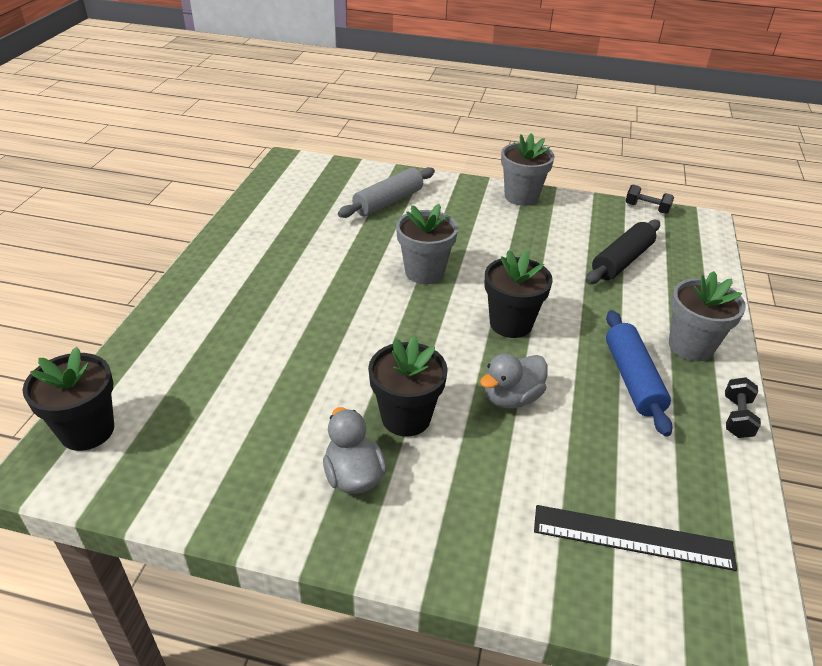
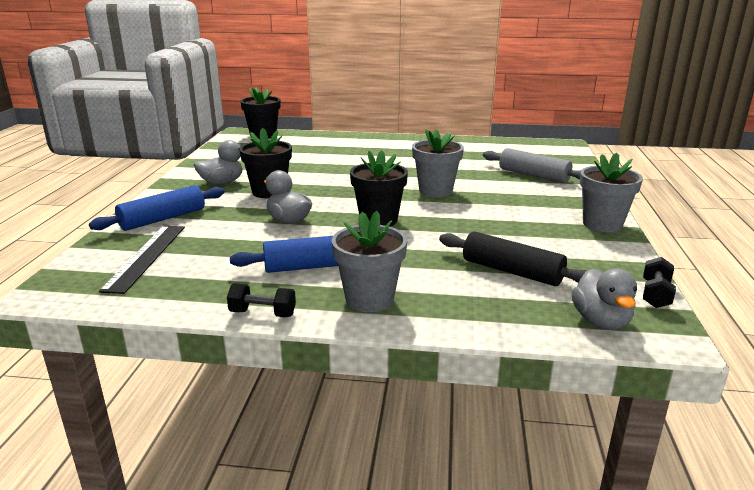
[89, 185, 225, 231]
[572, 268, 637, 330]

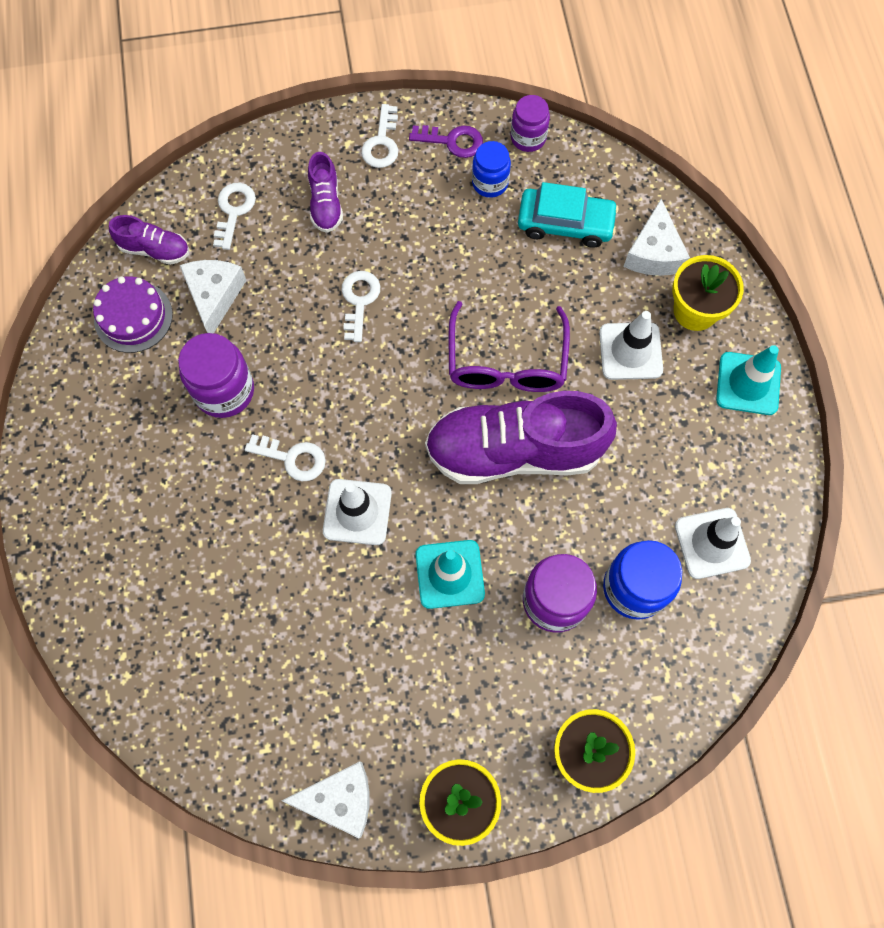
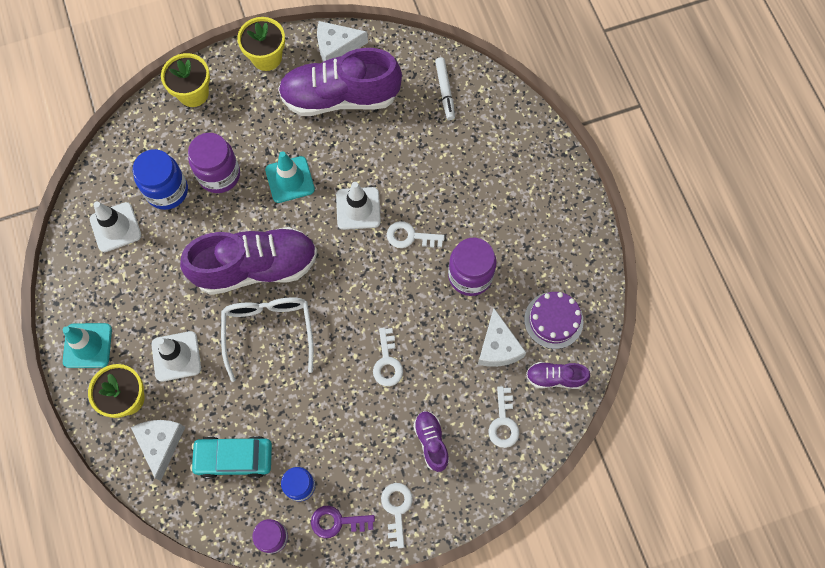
[221, 297, 314, 382]
[278, 48, 402, 116]
[435, 57, 455, 120]

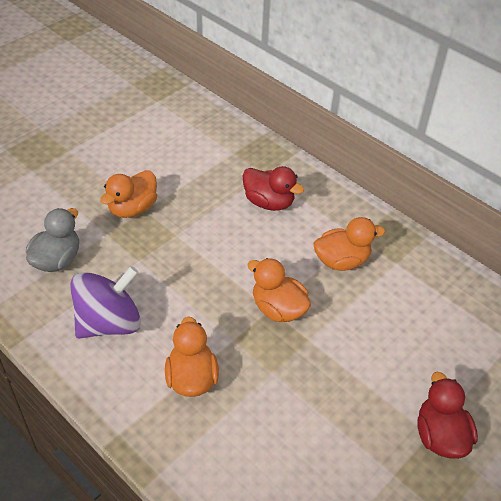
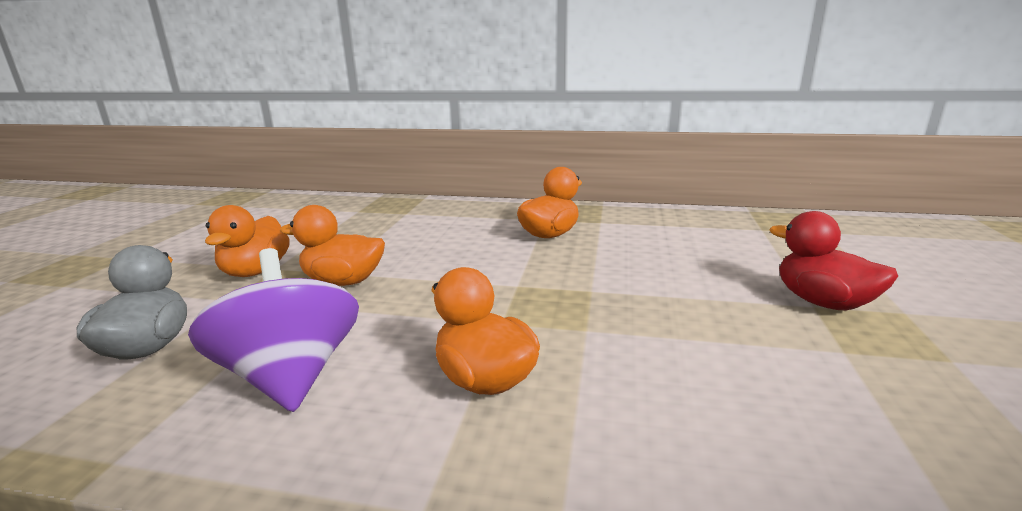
[188, 248, 359, 412]
[242, 166, 304, 211] (first image)
[280, 205, 385, 286]

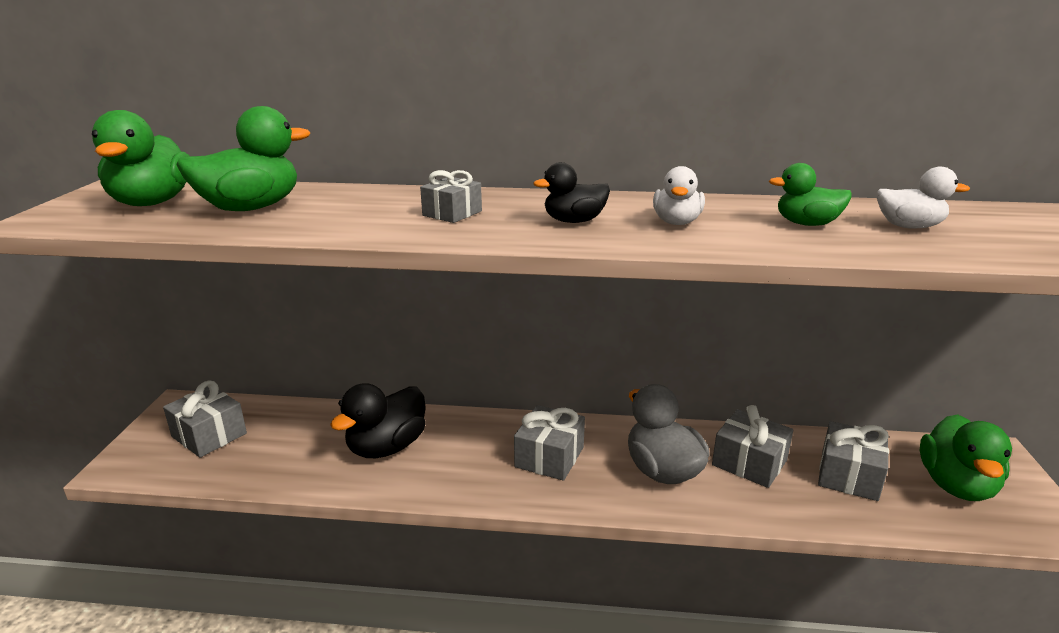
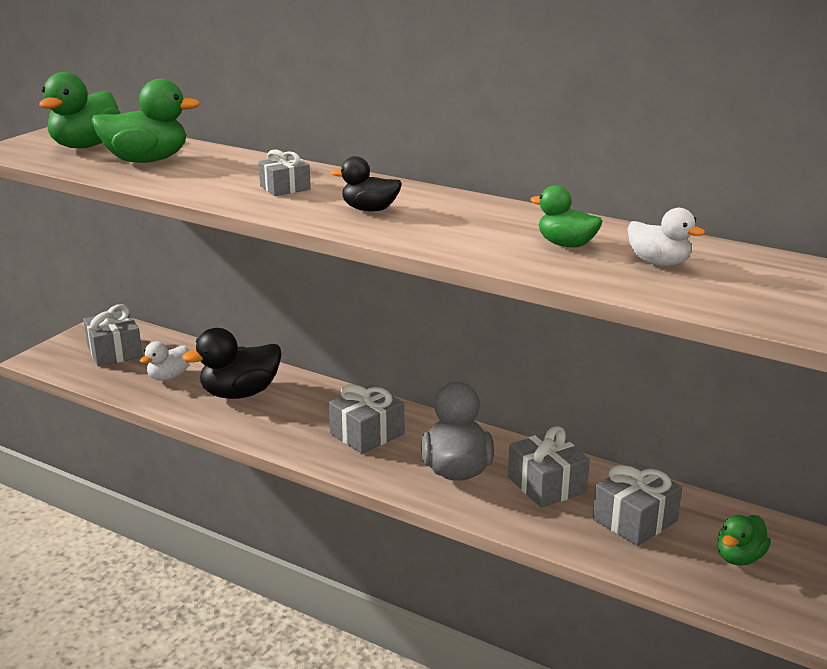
[140, 341, 189, 381]
[718, 515, 771, 566]

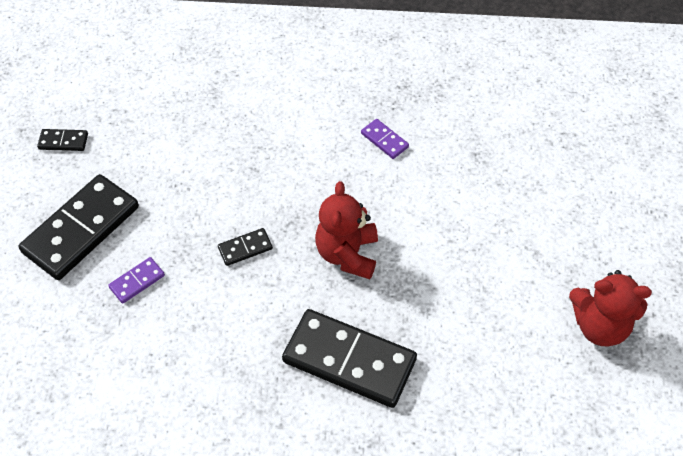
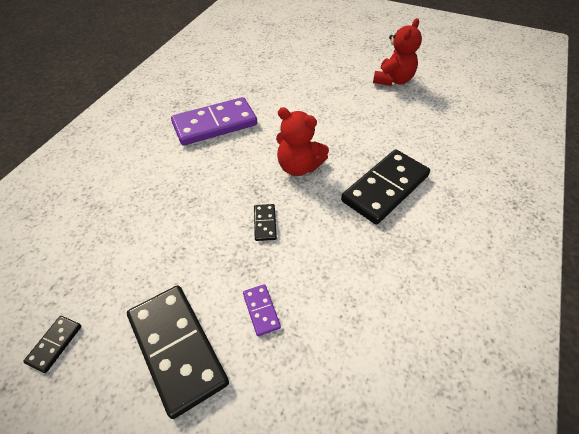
[171, 97, 257, 146]

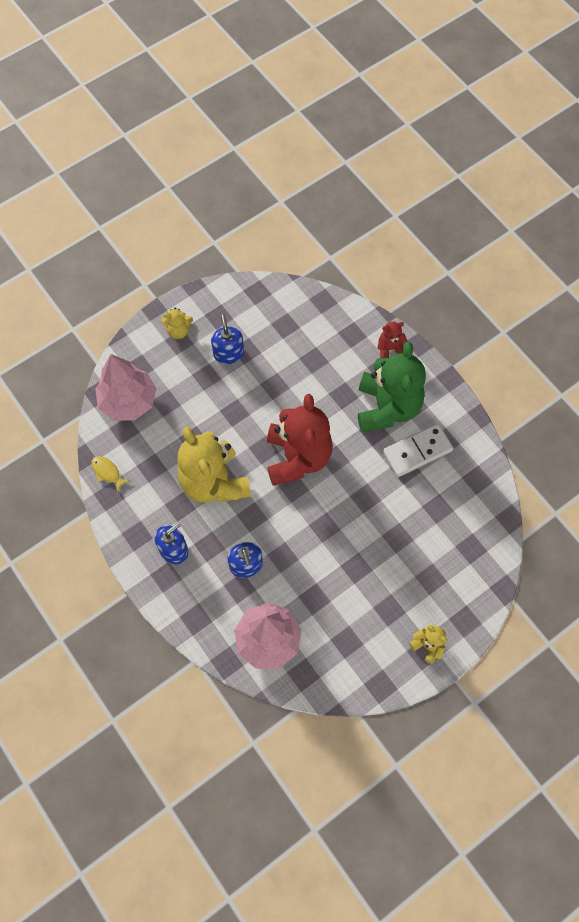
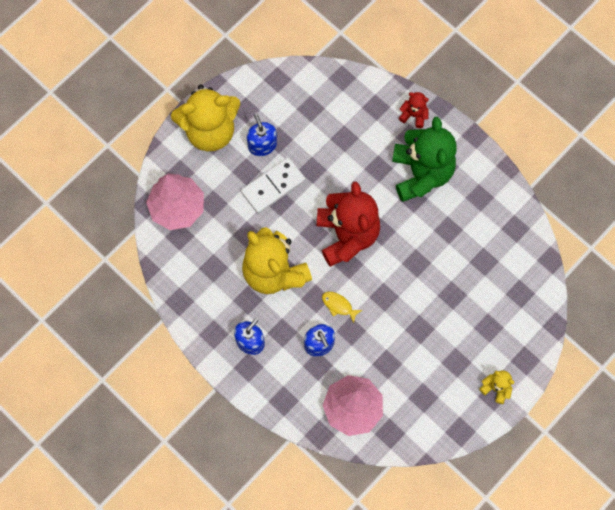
[322, 292, 362, 323]
[171, 84, 240, 151]
[399, 92, 429, 128]
[241, 157, 305, 214]

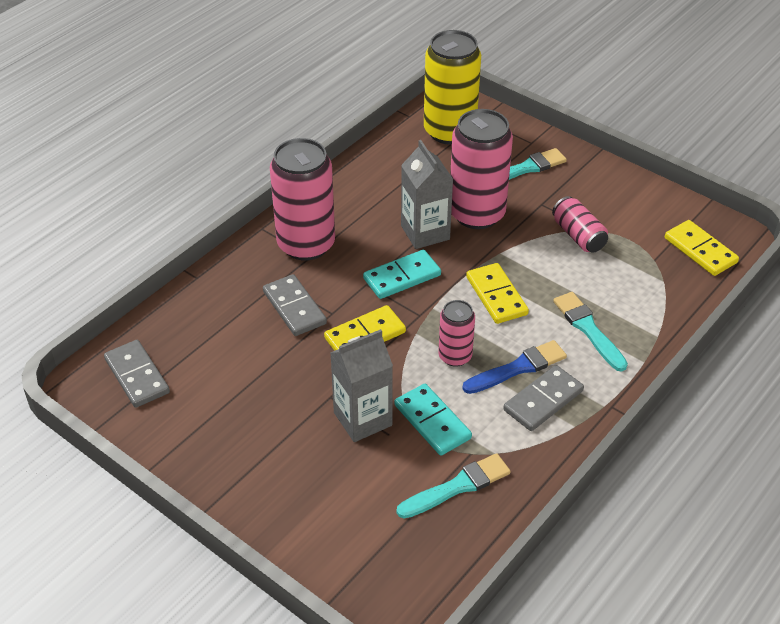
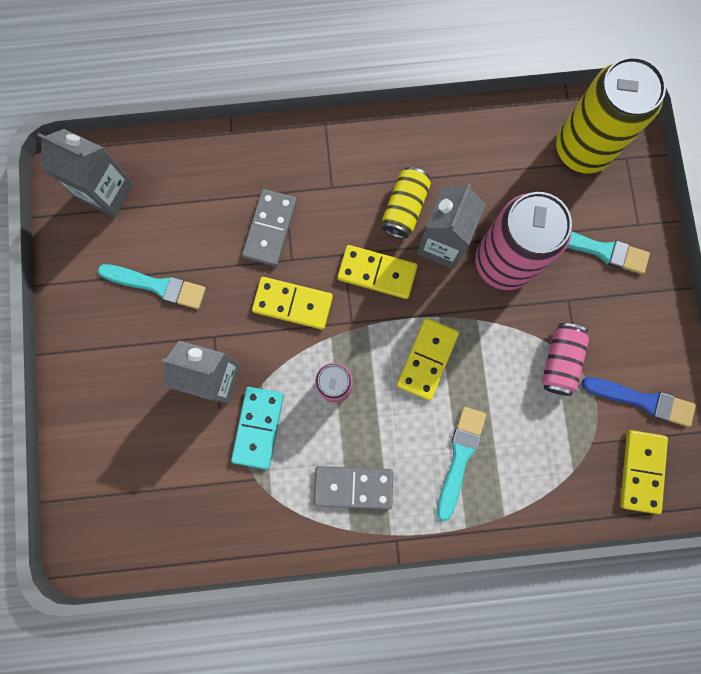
[38, 129, 134, 218]
[270, 138, 335, 260] (first image)
[337, 245, 418, 299]
[98, 264, 206, 309]
[581, 377, 696, 427]
[382, 167, 431, 238]

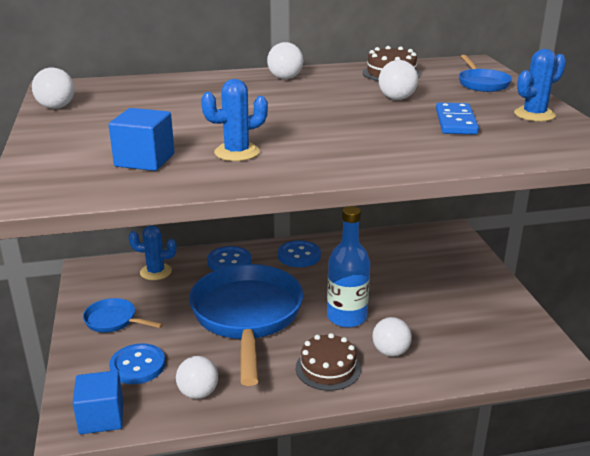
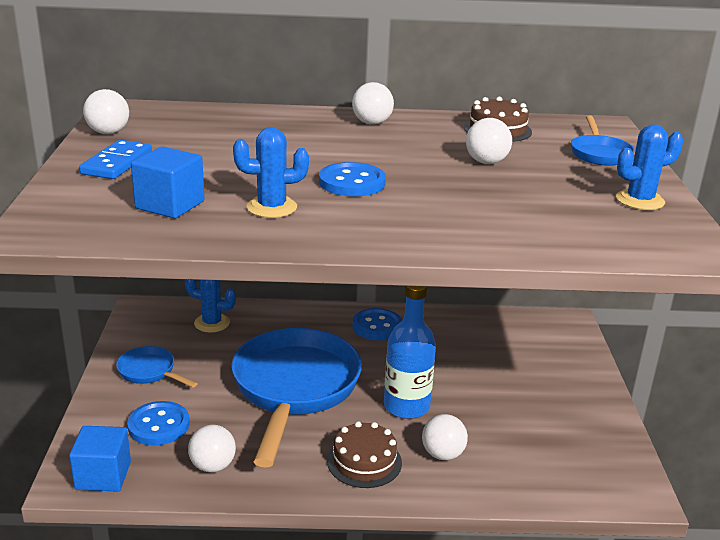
[319, 162, 386, 196]
[79, 140, 152, 179]

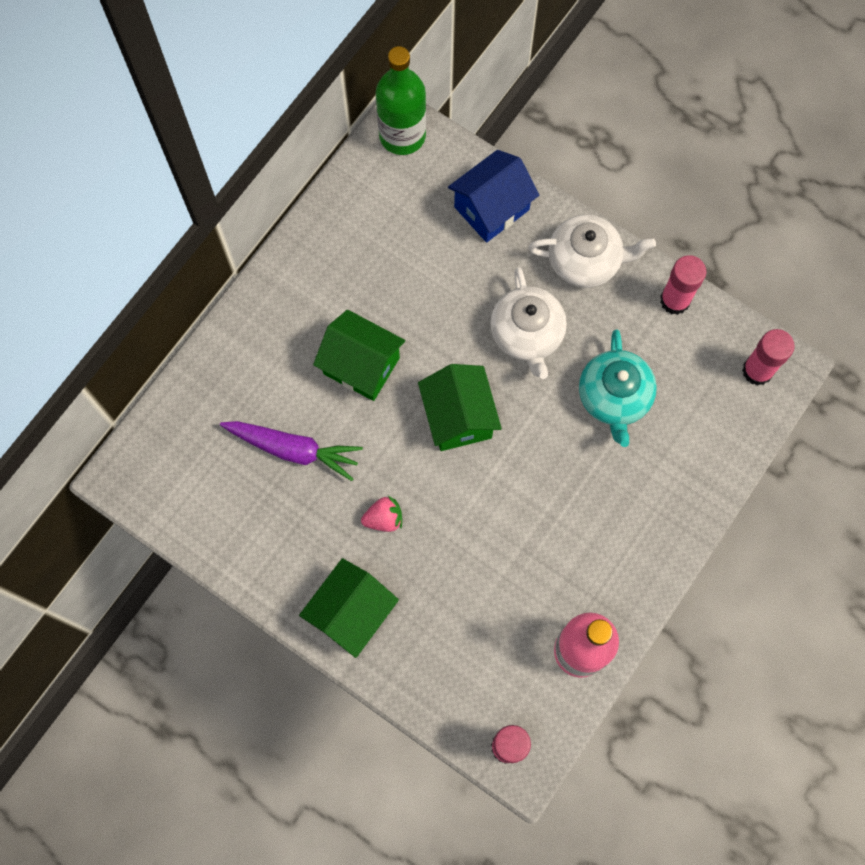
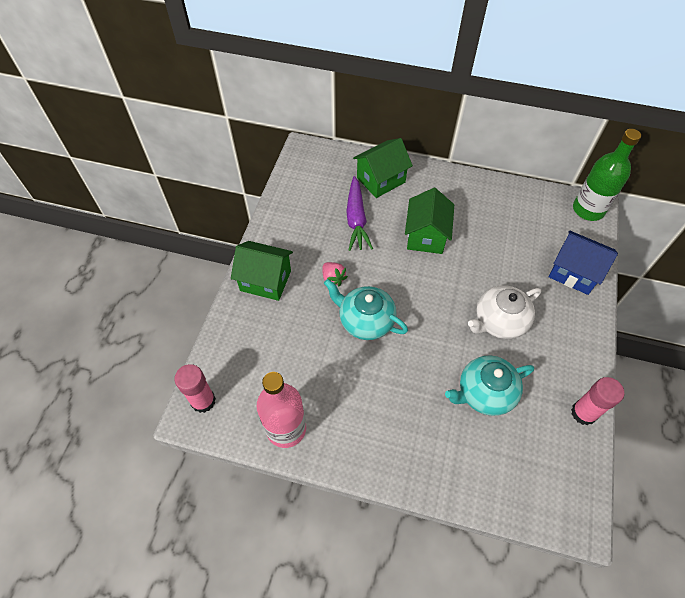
[353, 138, 413, 198]
[528, 215, 656, 288] (first image)
[742, 329, 795, 386] (first image)
[324, 279, 408, 340]

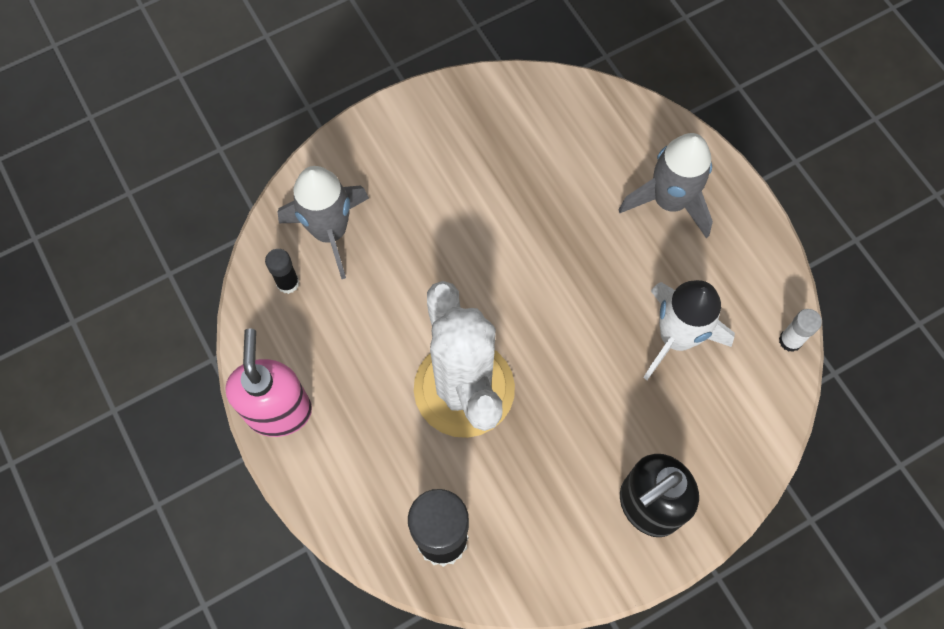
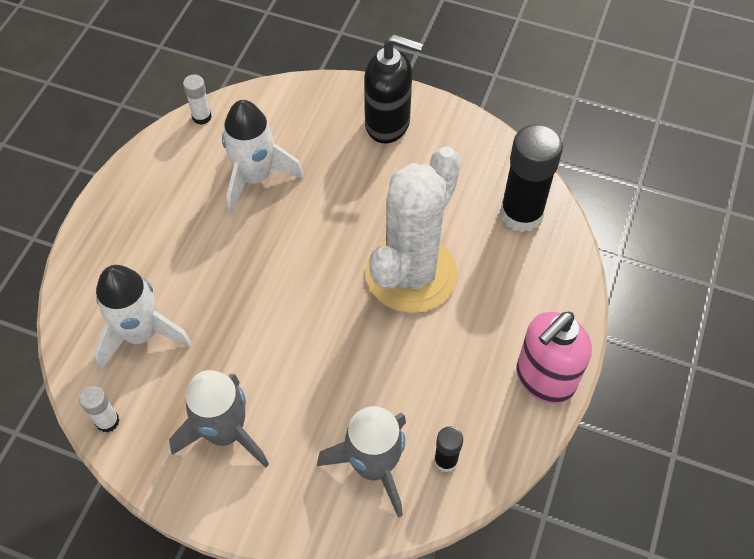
[169, 370, 269, 468]
[79, 386, 120, 433]
[94, 265, 192, 370]

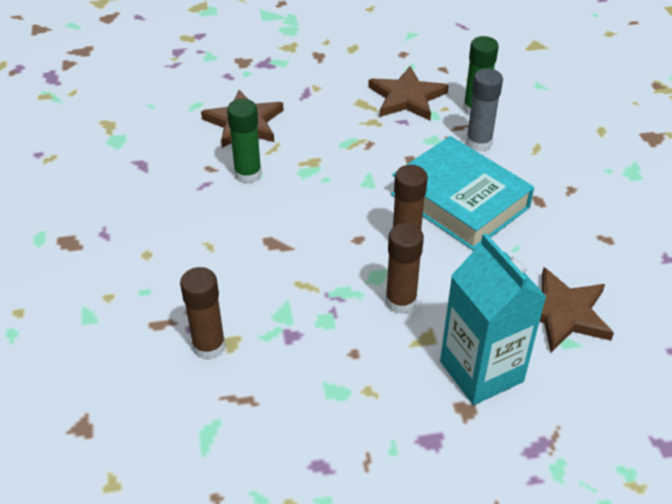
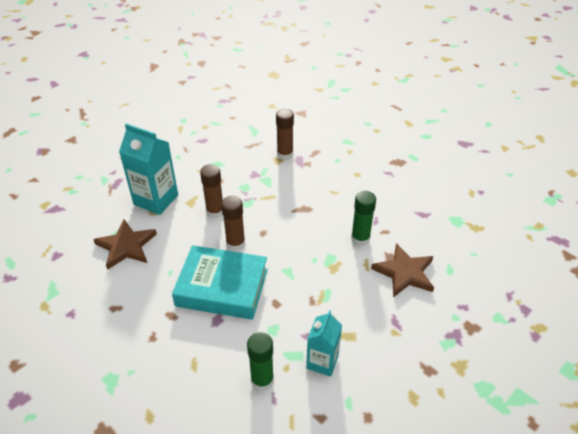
[306, 310, 342, 377]
[466, 69, 503, 152] (first image)

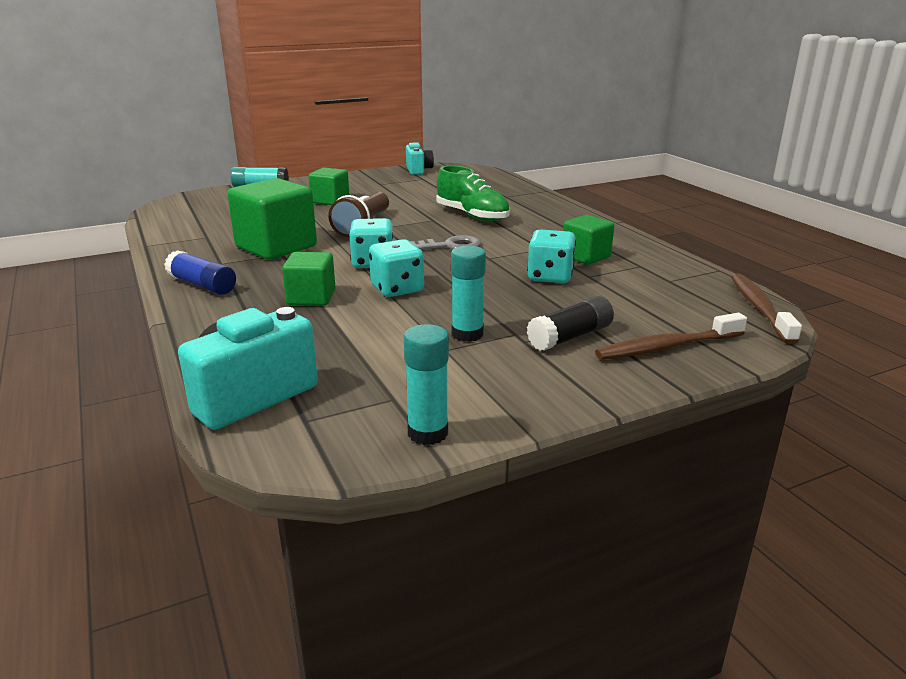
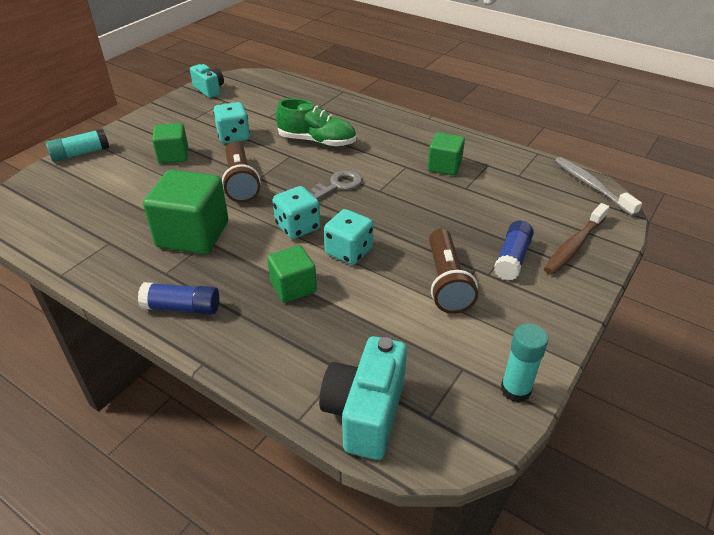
[429, 229, 478, 314]
[213, 102, 250, 144]
[494, 221, 534, 281]
[555, 157, 642, 216]

